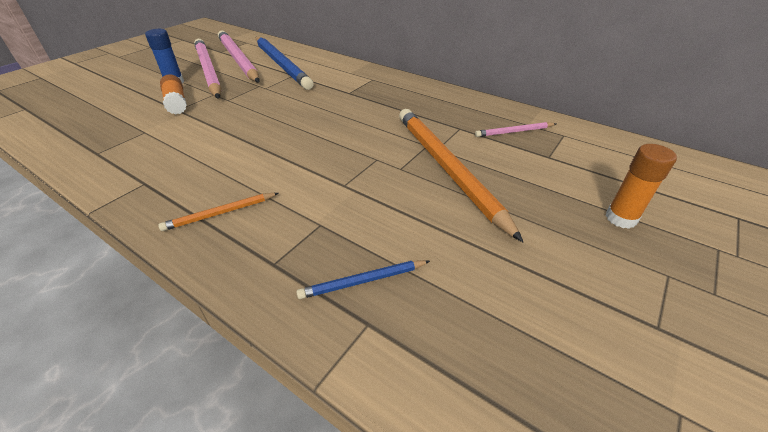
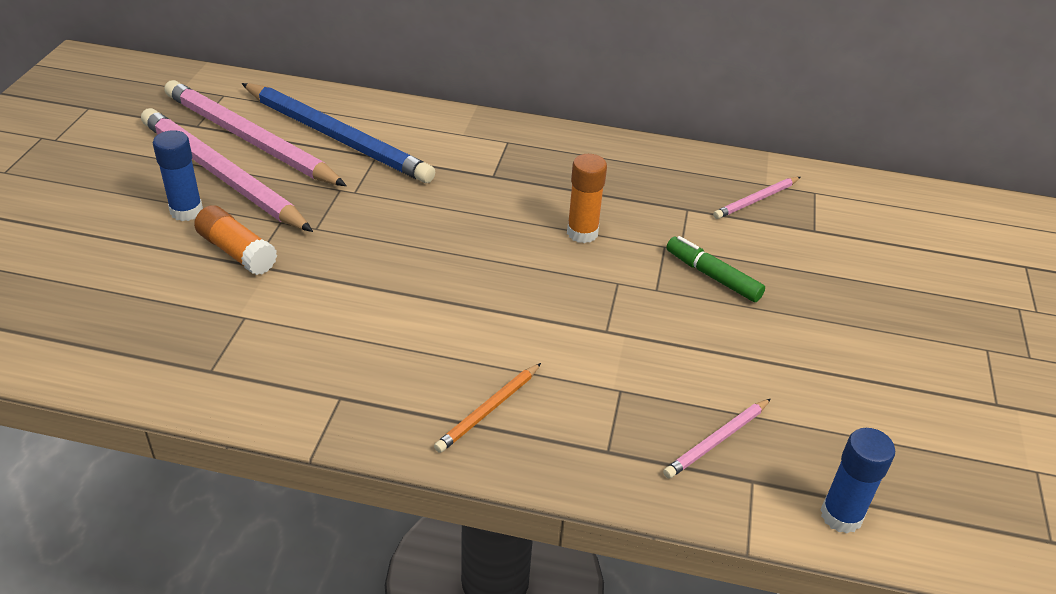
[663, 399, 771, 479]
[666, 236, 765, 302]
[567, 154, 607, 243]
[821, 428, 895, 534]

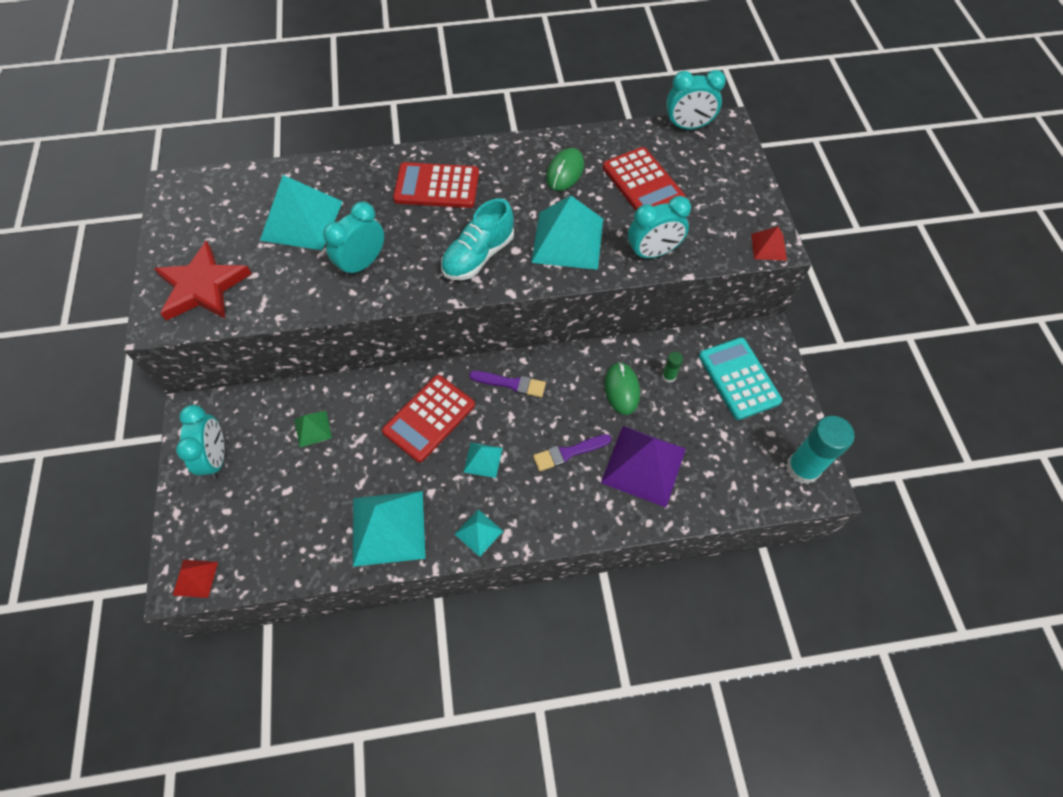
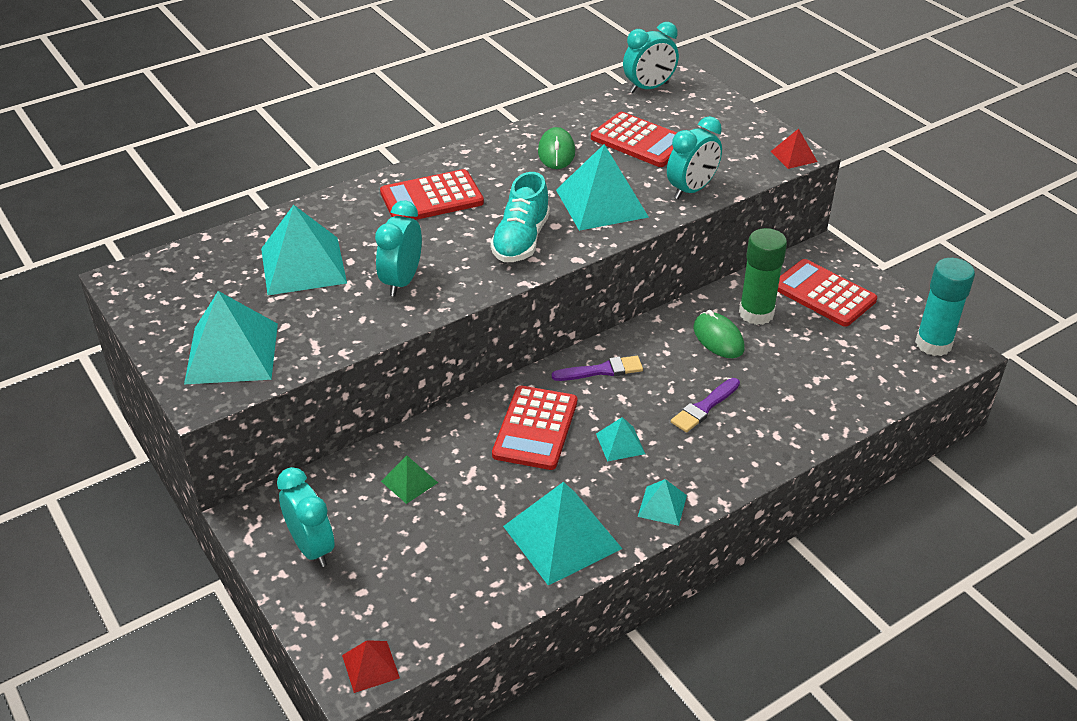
[184, 291, 278, 384]
[601, 426, 686, 507] (first image)
[739, 228, 787, 325]
[777, 259, 877, 327]

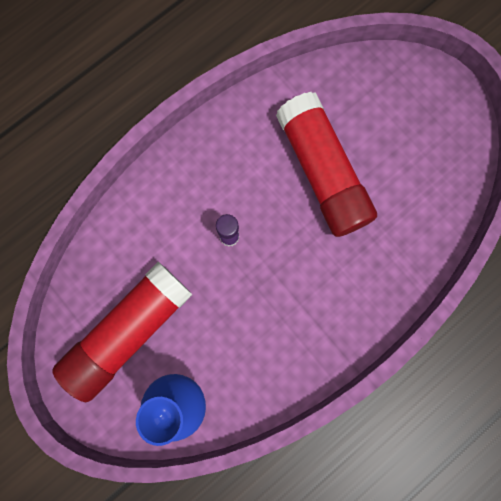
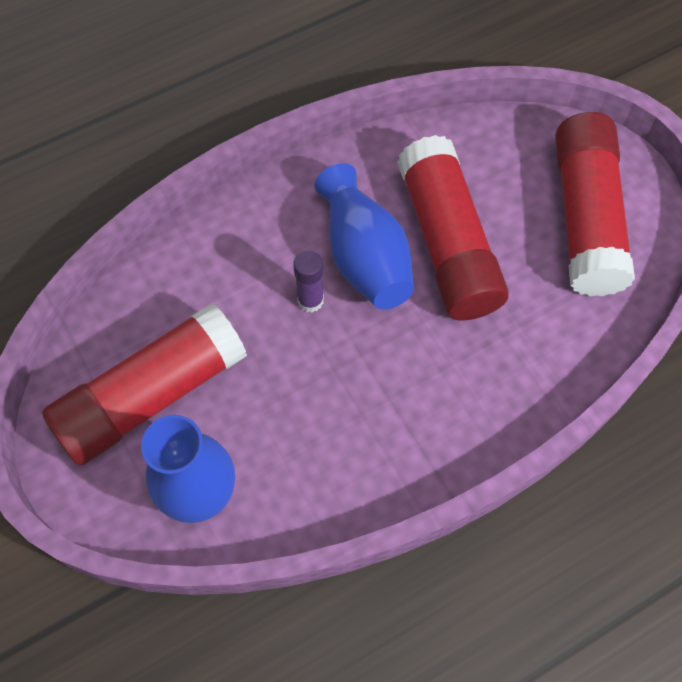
[315, 163, 414, 309]
[555, 112, 635, 297]

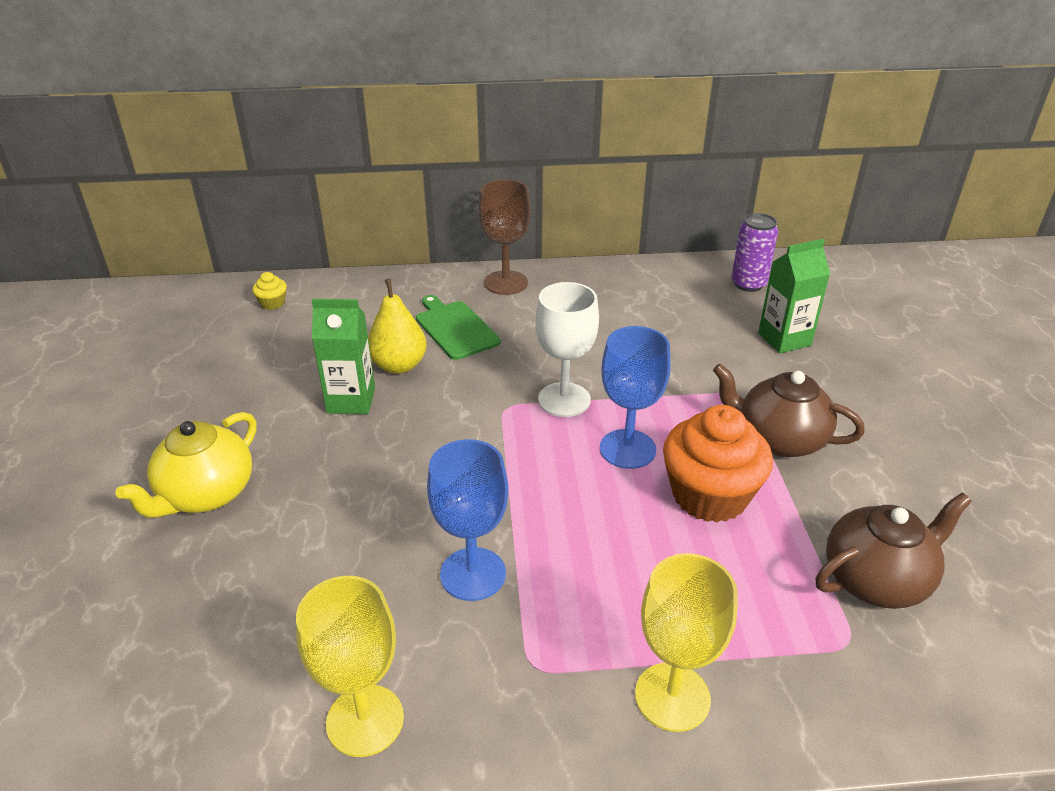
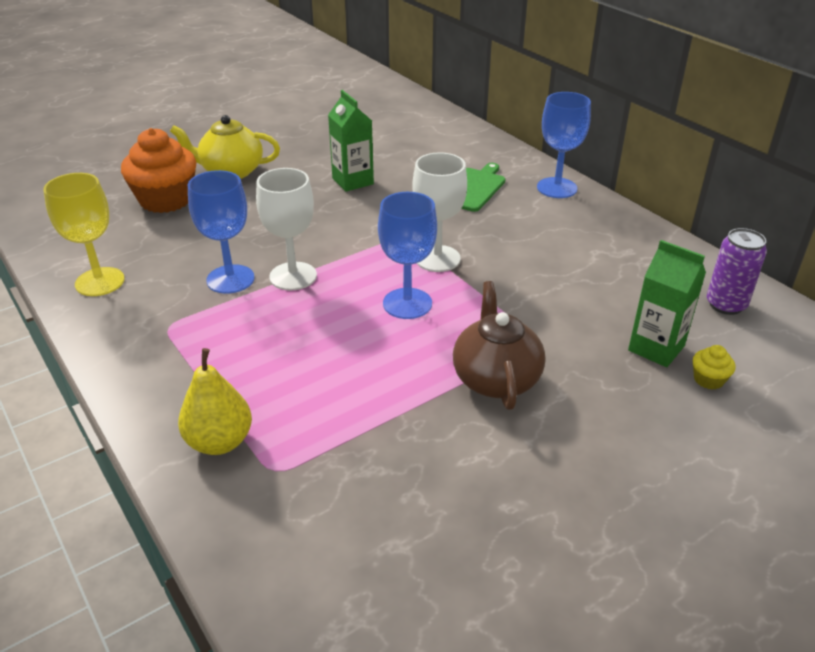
[693, 345, 735, 390]
[178, 348, 252, 455]
[537, 92, 591, 198]
[635, 553, 738, 732] (first image)
[121, 128, 196, 213]
[816, 492, 972, 609] (first image)
[256, 168, 317, 291]

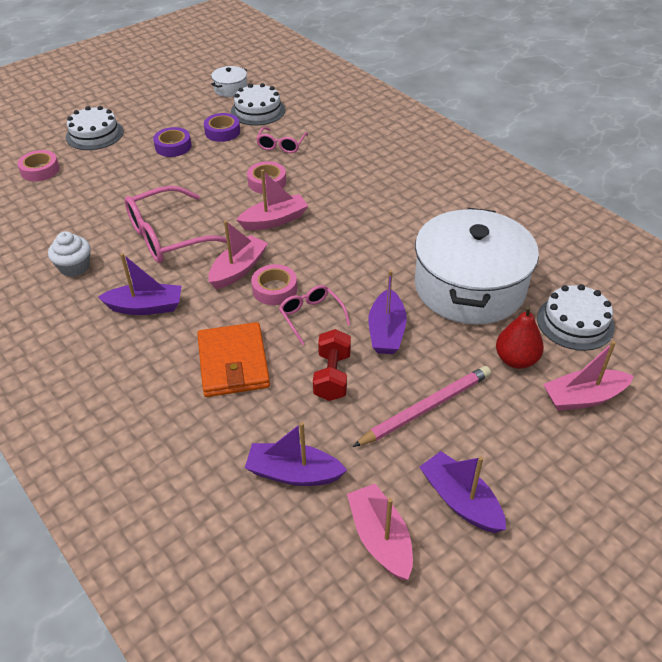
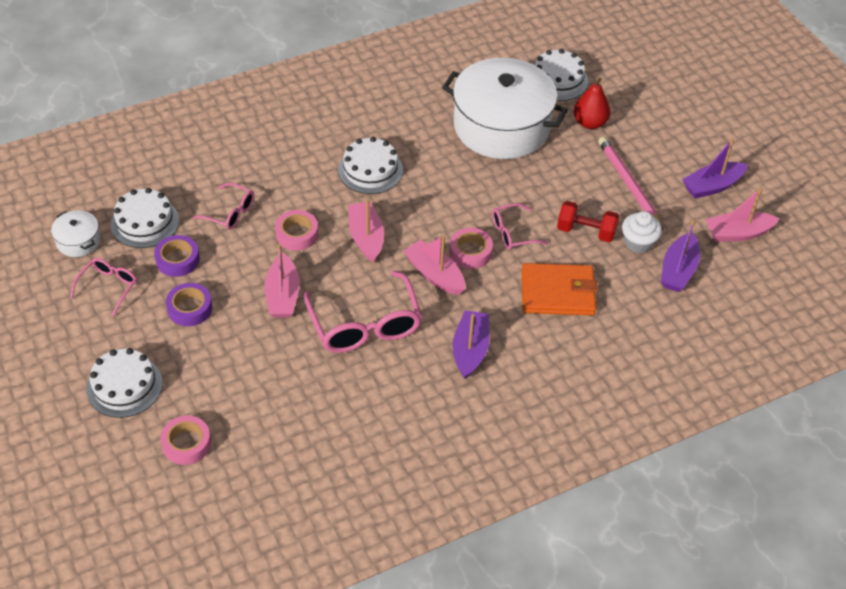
[622, 211, 662, 253]
[369, 270, 407, 354] (first image)
[265, 244, 300, 318]
[70, 258, 137, 316]
[338, 137, 403, 194]

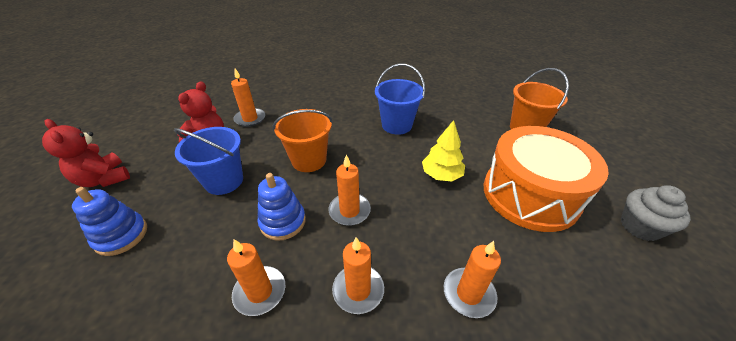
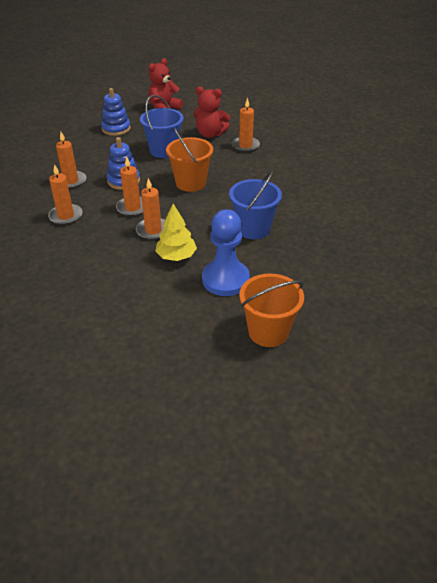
[136, 178, 165, 240]
[484, 126, 609, 232] (first image)
[621, 185, 691, 241] (first image)
[202, 209, 250, 296]

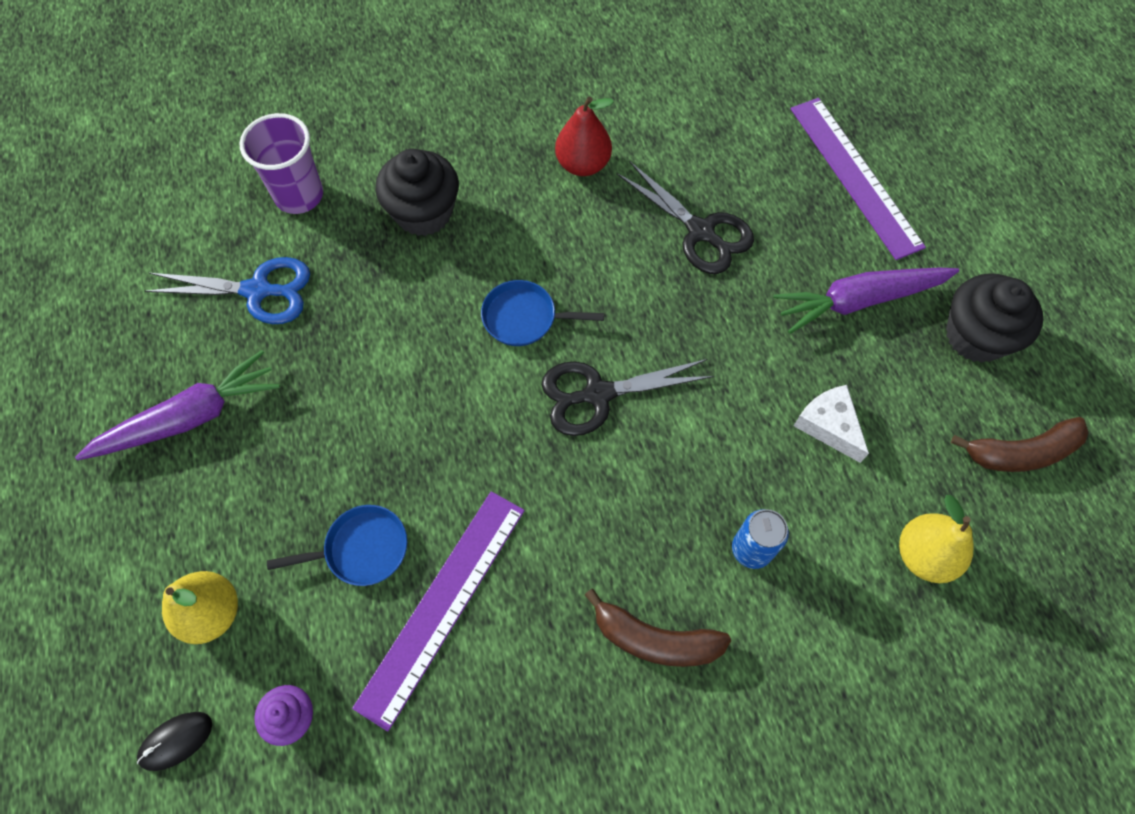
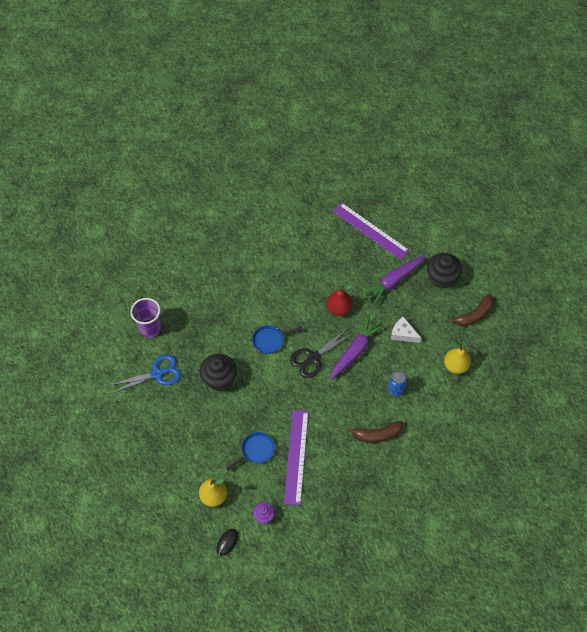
[330, 316, 385, 380]
[200, 354, 237, 391]
[327, 284, 353, 316]
[617, 162, 754, 274] (first image)

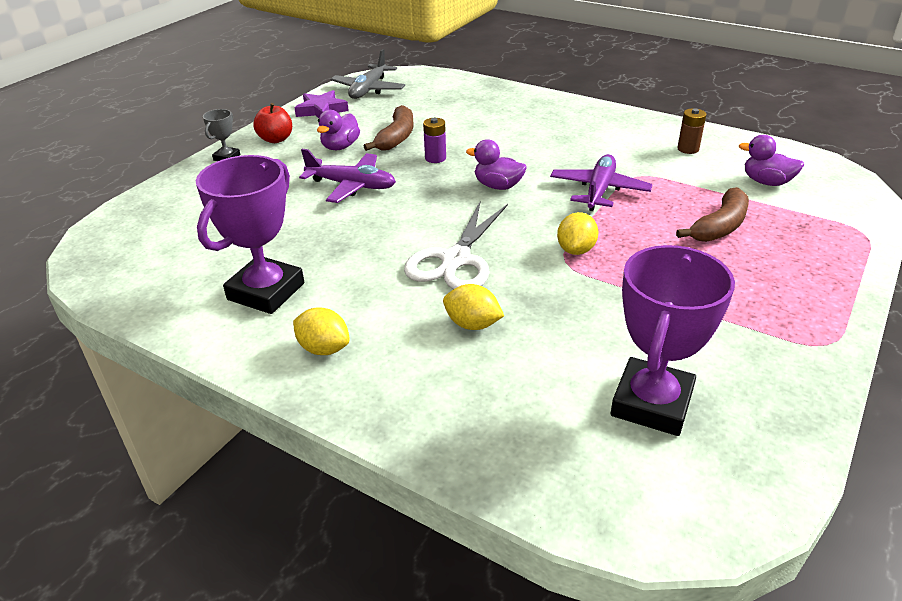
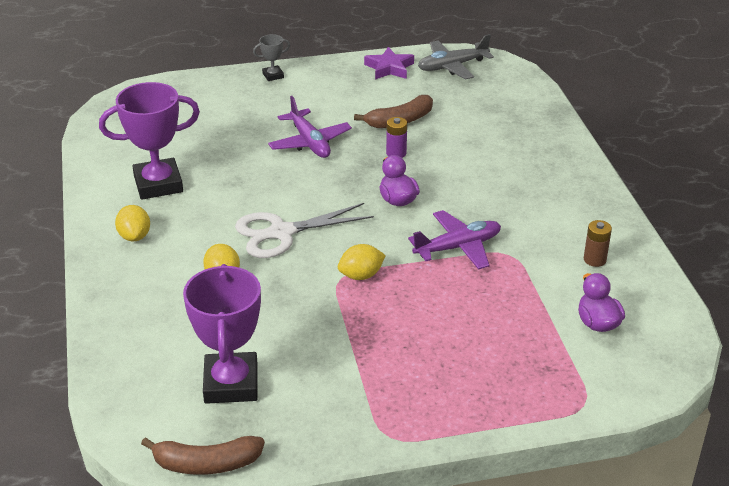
[253, 103, 292, 143] (first image)
[317, 110, 360, 150] (first image)
[183, 264, 261, 404]
[141, 436, 265, 475]

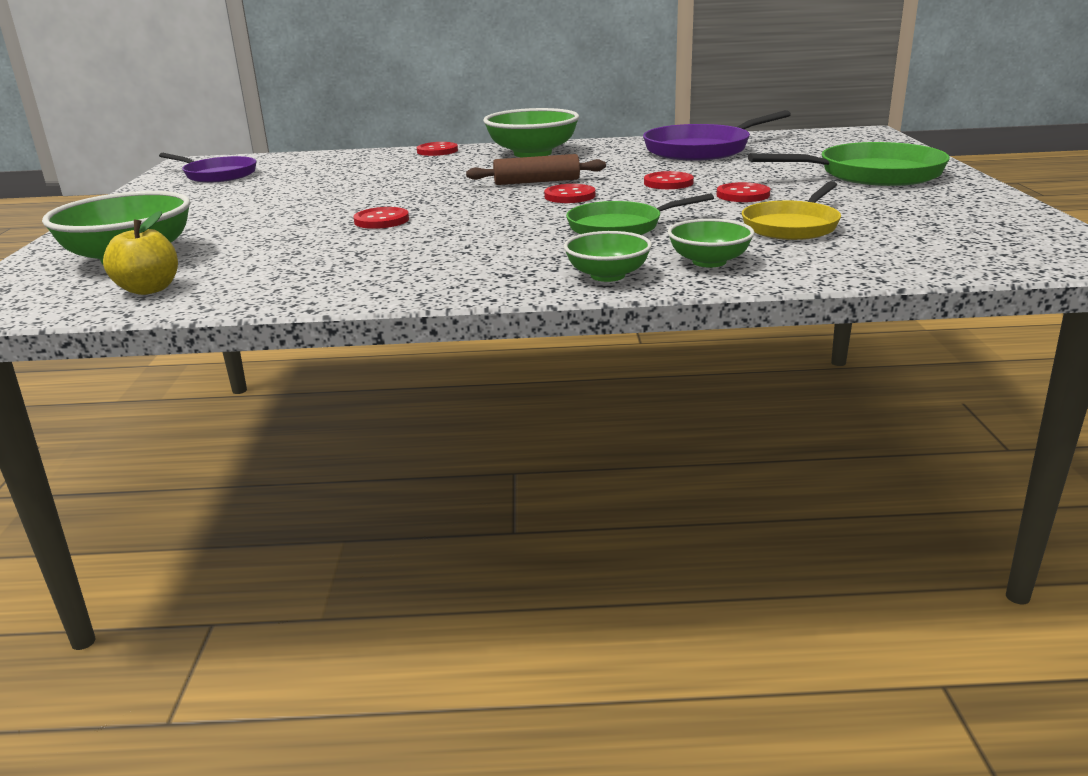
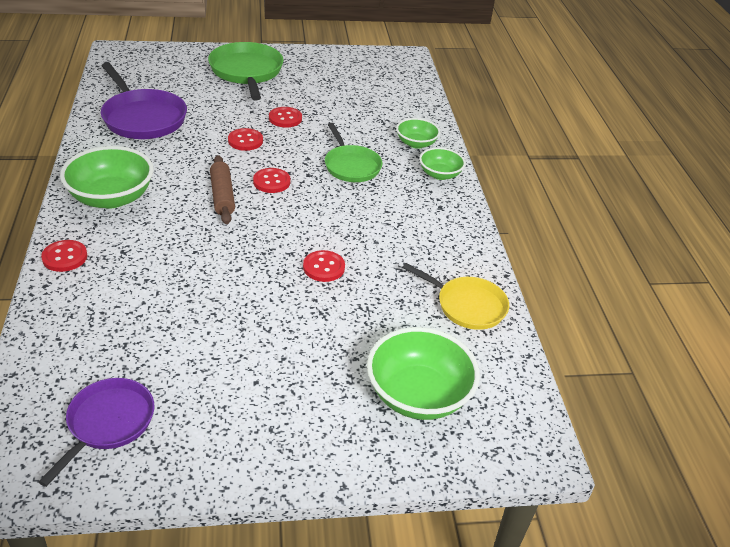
[103, 211, 178, 295] (first image)
[402, 263, 509, 330]

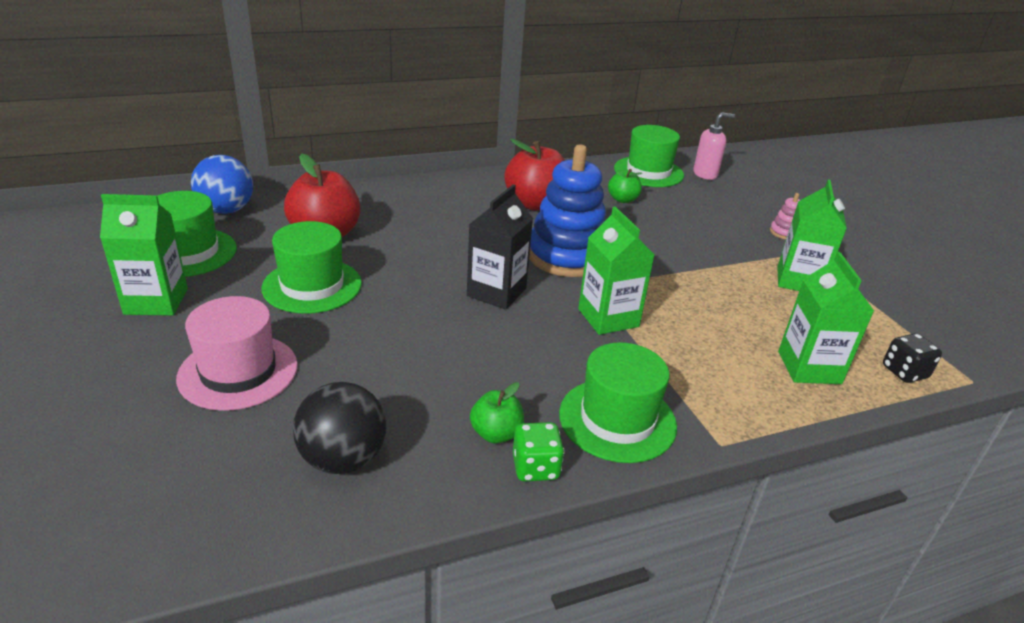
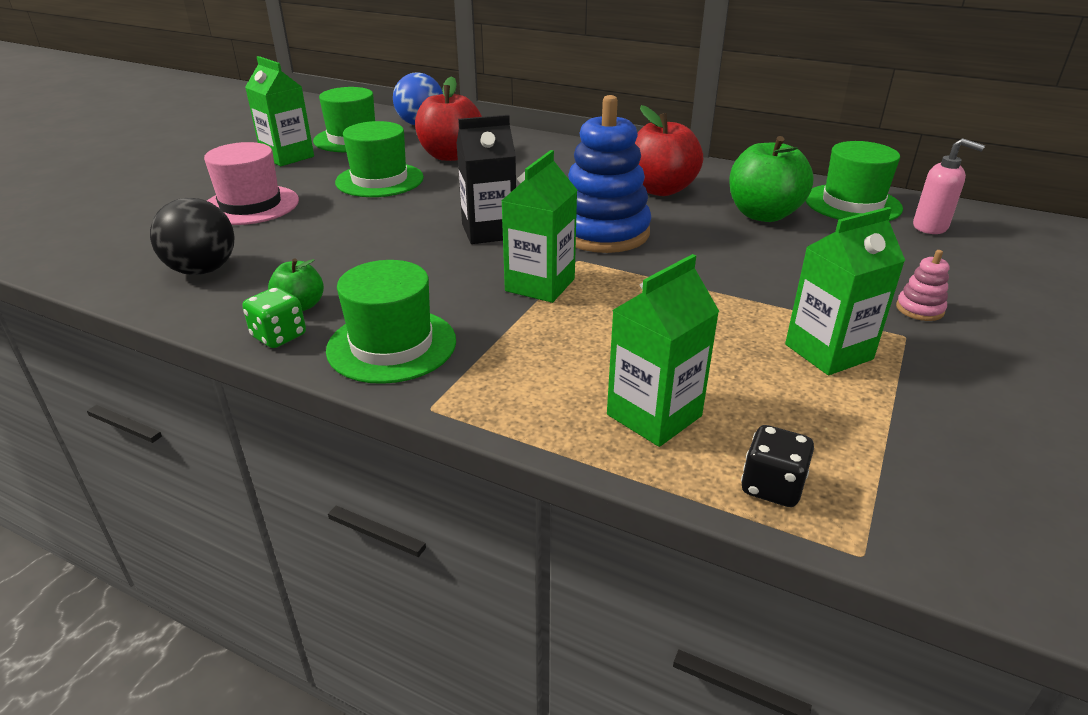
[729, 136, 814, 222]

